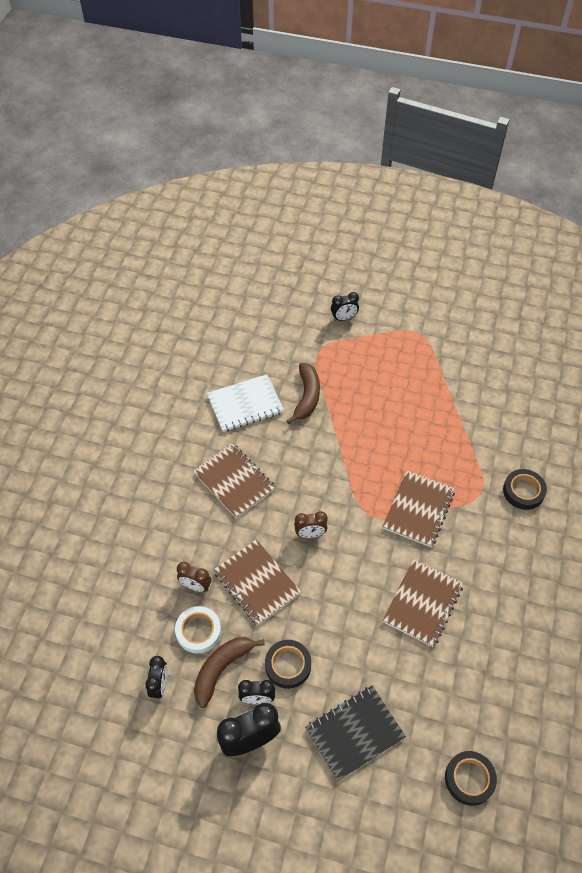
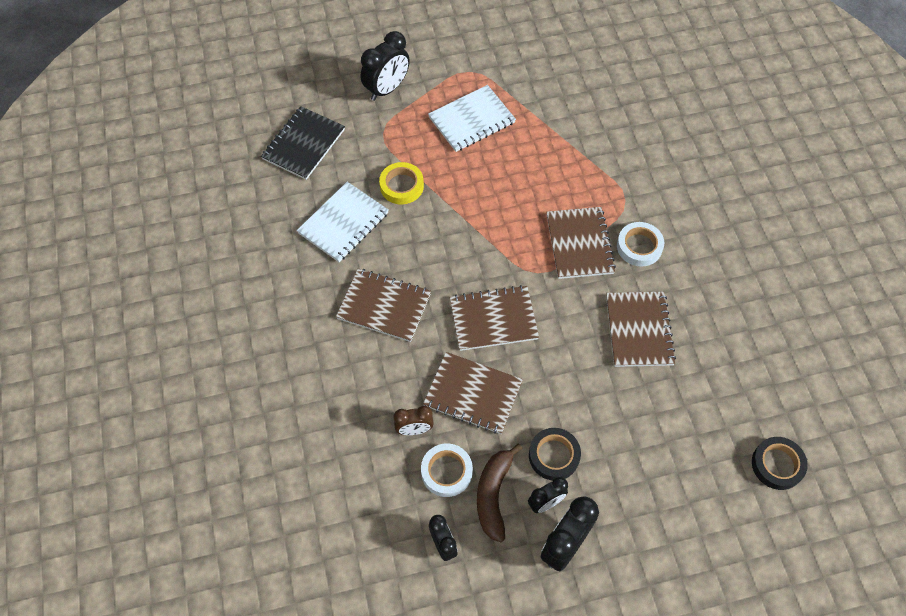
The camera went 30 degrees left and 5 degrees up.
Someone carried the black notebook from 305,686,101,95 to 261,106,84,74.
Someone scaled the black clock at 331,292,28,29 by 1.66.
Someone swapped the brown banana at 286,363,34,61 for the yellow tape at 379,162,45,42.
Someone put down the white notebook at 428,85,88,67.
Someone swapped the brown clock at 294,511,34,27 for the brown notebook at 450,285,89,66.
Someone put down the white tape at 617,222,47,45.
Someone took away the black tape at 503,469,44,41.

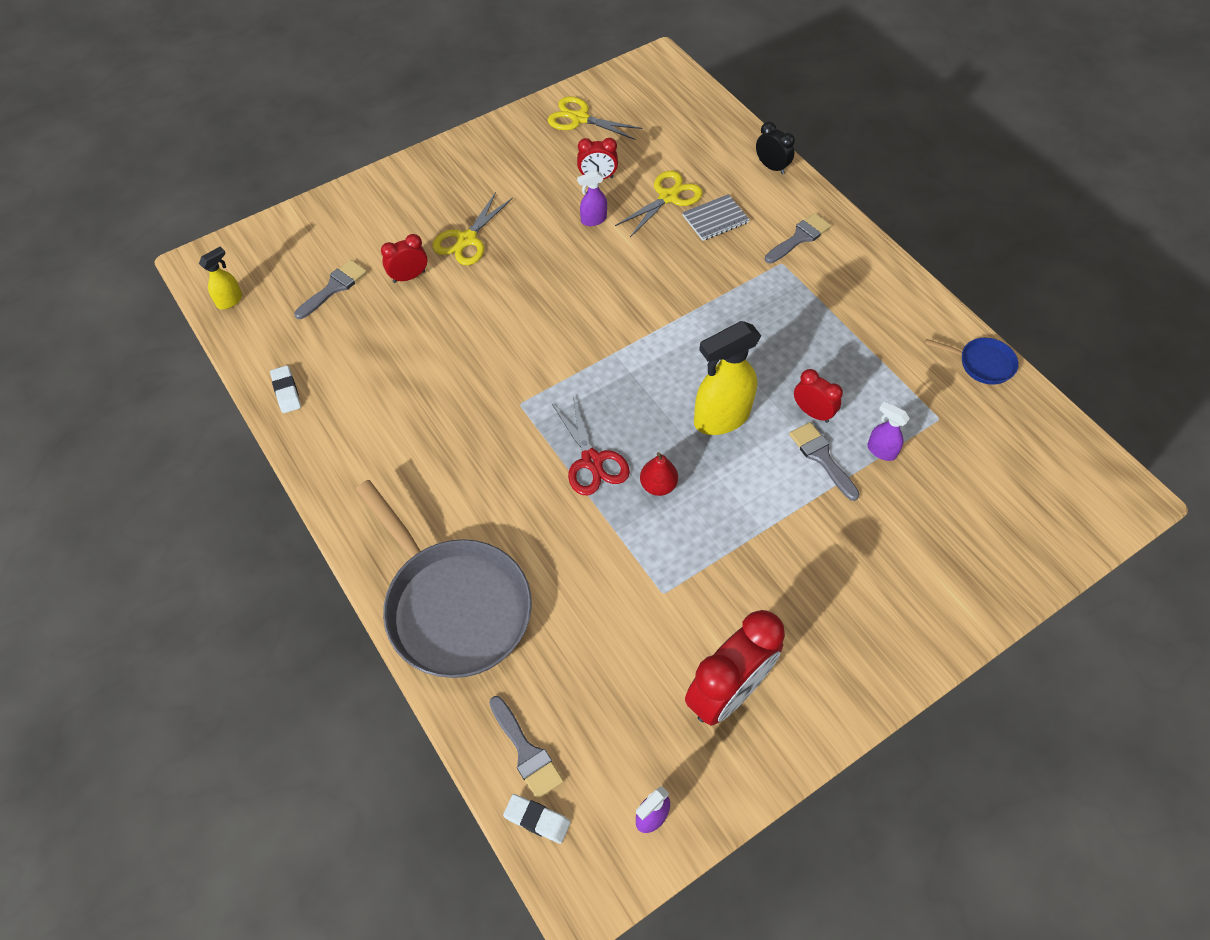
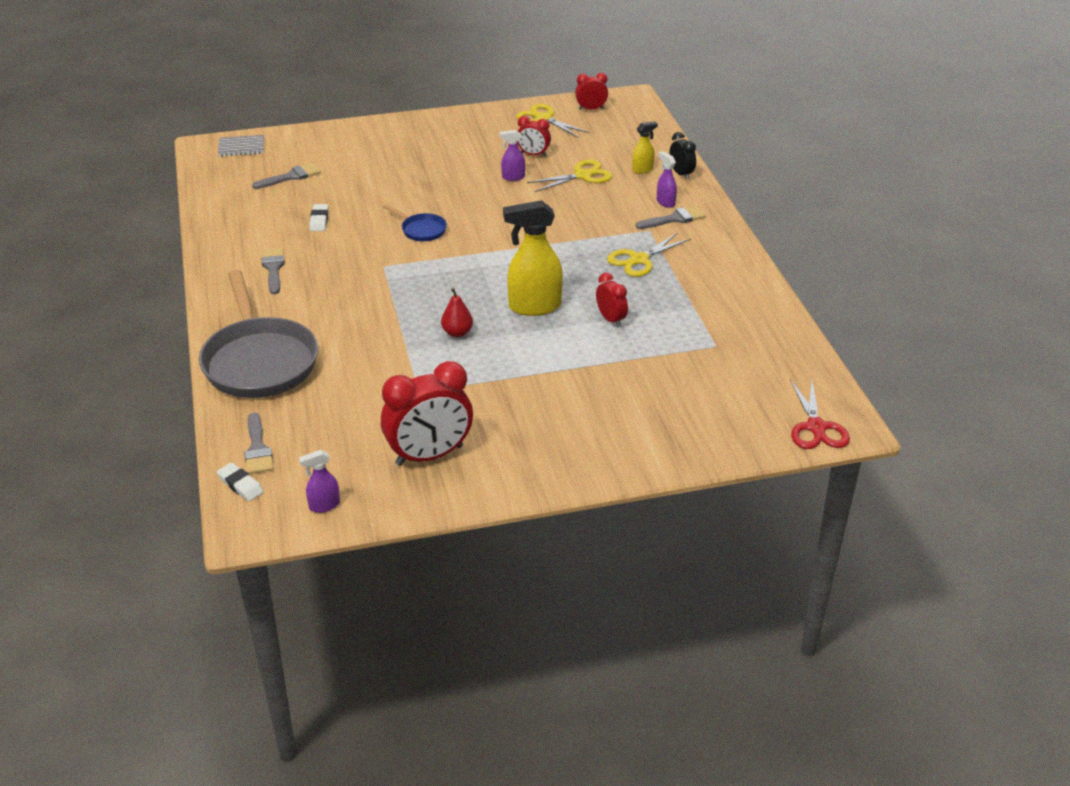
The camera went 20 degrees right and 20 degrees down.
Someone carried the grey notebook from 682,194,68,47 to 218,135,46,22.
Someone carried the grey brush from 789,422,71,79 to 262,248,23,46.
Someone carried the white eraser from 270,365,31,48 to 310,204,19,27.
Someone carried the blue pan from 925,338,94,47 to 383,204,64,37.
Someone carried the red clock from 381,234,46,49 to 575,73,33,37.
Someone carried the yellow scissors from 432,192,81,73 to 607,232,84,45.
Someone carried the yellow spray bottle from 199,247,43,62 to 632,121,26,53.
Someone carried the purple spray bottle from 867,401,43,60 to 657,151,20,57.
Someone carried the red scissors from 551,397,79,98 to 790,379,60,70.

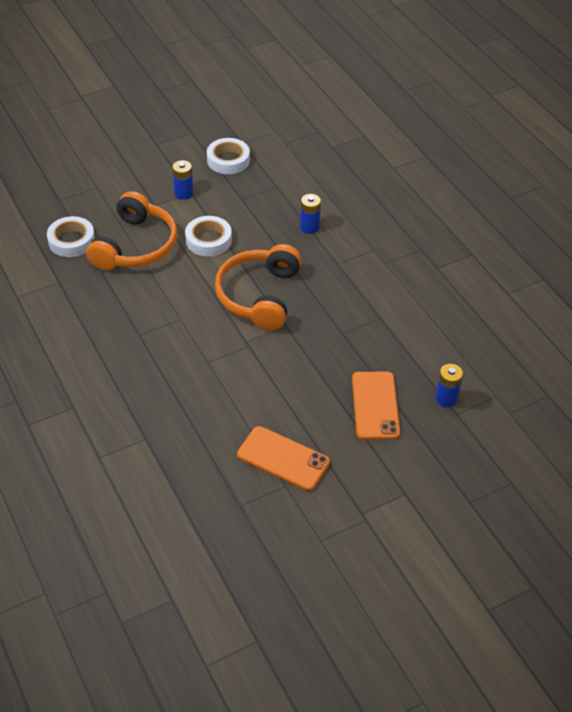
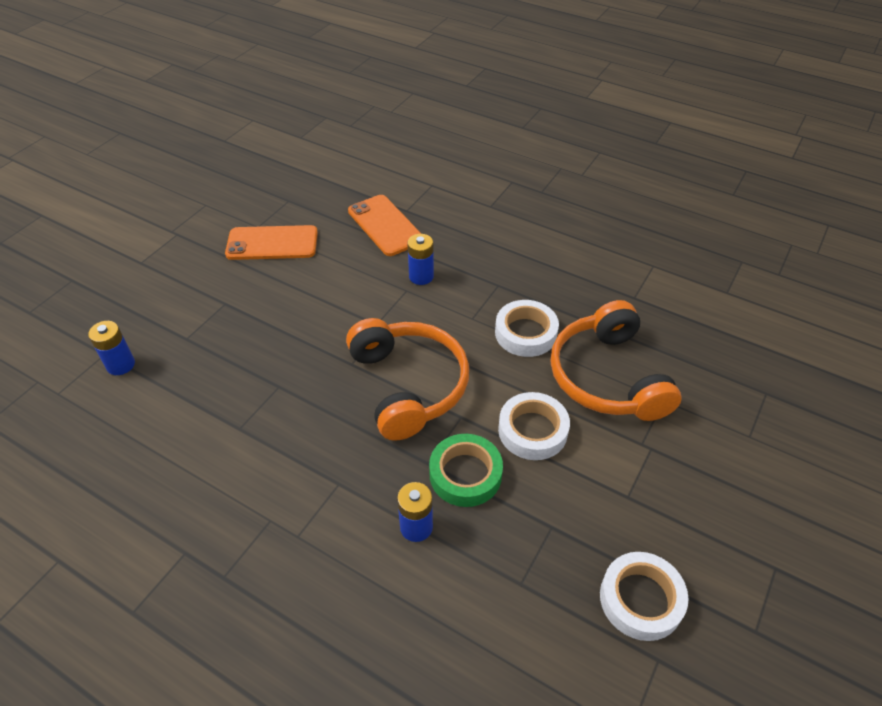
The camera went 150 degrees right and 0 degrees up.
Someone carried the orange phone from 352,372,48,68 to 348,195,73,61.
Someone carried the blue battery from 172,160,21,40 to 407,234,27,51.
Someone put down the green tape at 429,434,74,73.
Someone carried the white tape from 47,216,48,41 to 495,300,64,57.

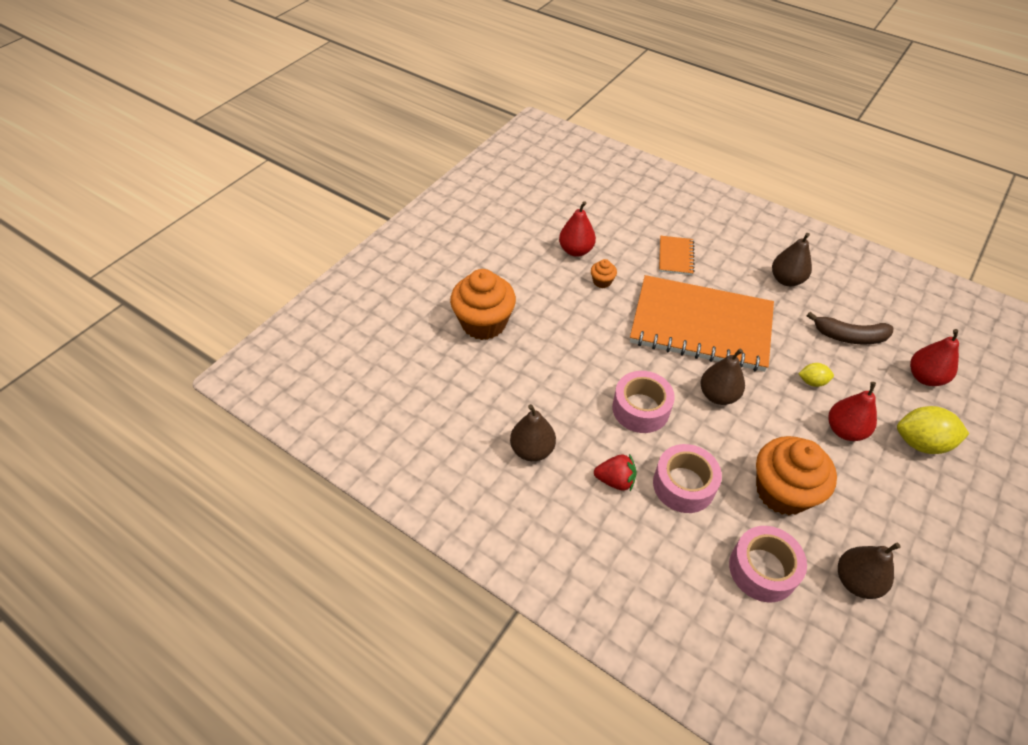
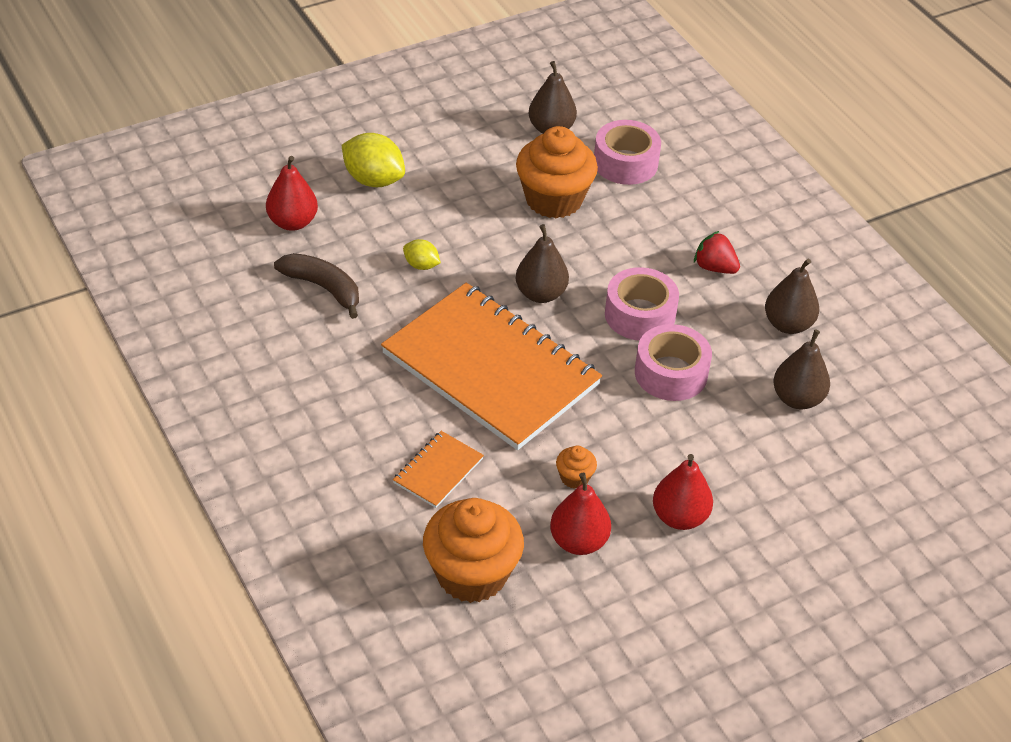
The camera went 155 degrees left and 5 degrees down.
Someone carried the orange cupcake from 450,269,66,71 to 423,498,101,105.
Someone carried the pink tape from 653,444,69,69 to 635,324,77,77.
Someone carried the red pear from 828,382,49,59 to 653,454,60,76.
Someone carried the brown pear from 772,233,40,53 to 773,329,57,80.

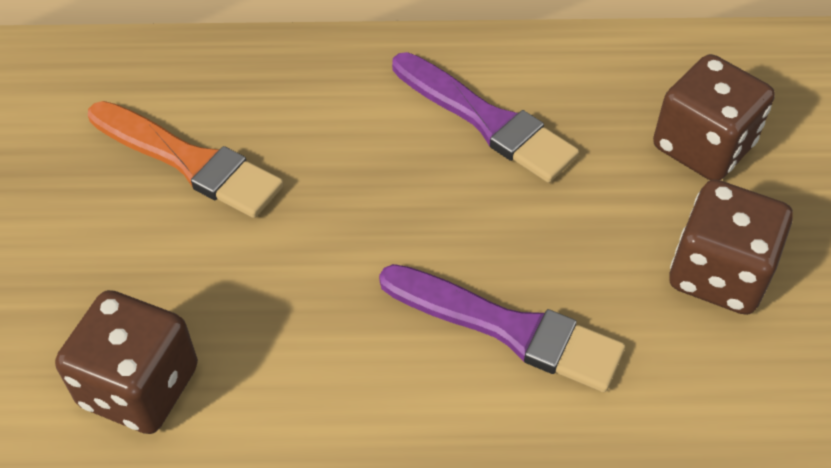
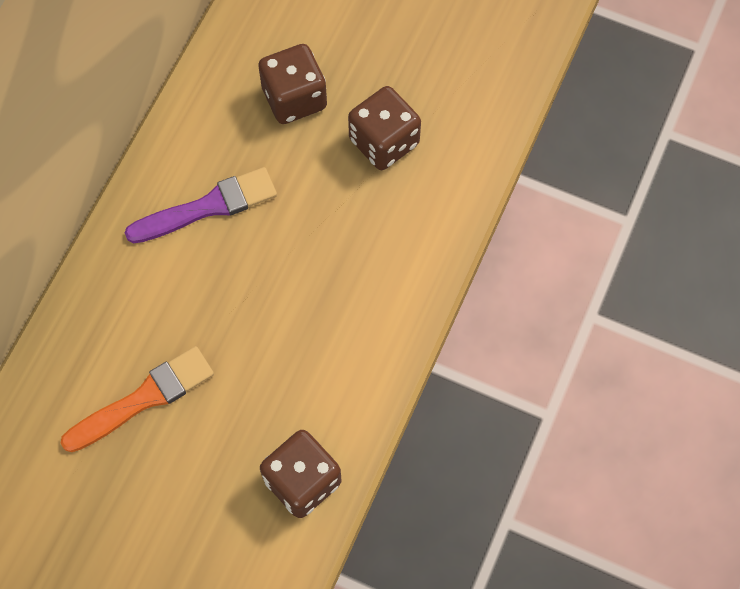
The camera went 65 degrees left and 15 degrees up.
Someone took away the purple brush at 379,264,246,128.

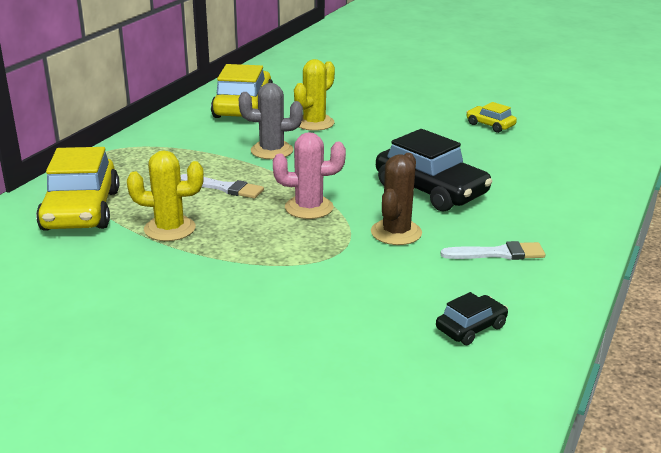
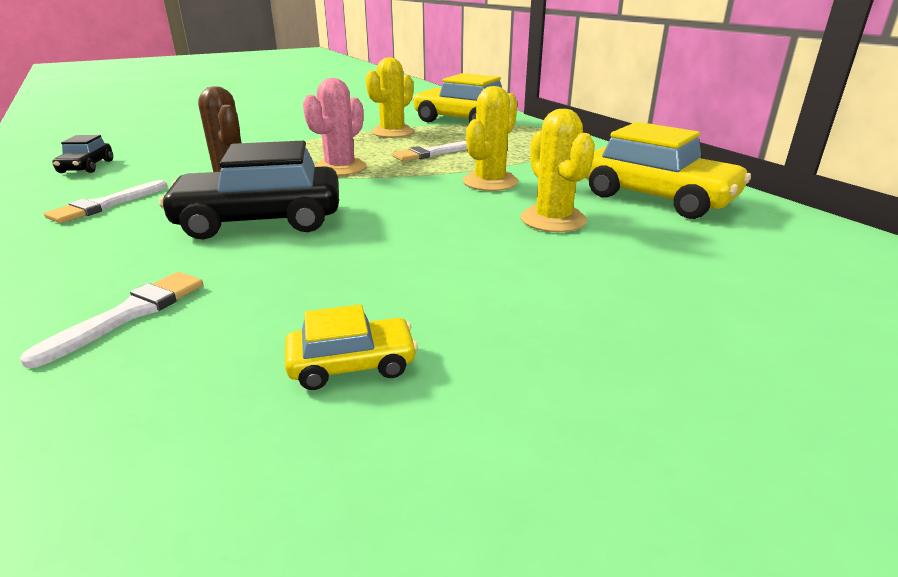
The camera went 125 degrees right and 0 degrees up.
Someone put down the white brush at 20,272,183,96.
Someone repainted the grey cactus at 239,83,64,76, which became the yellow cactus at 463,86,55,105.

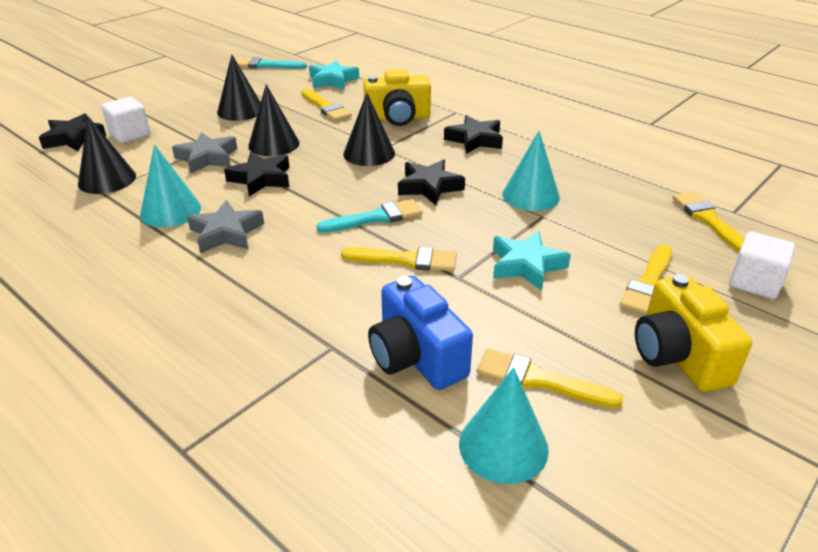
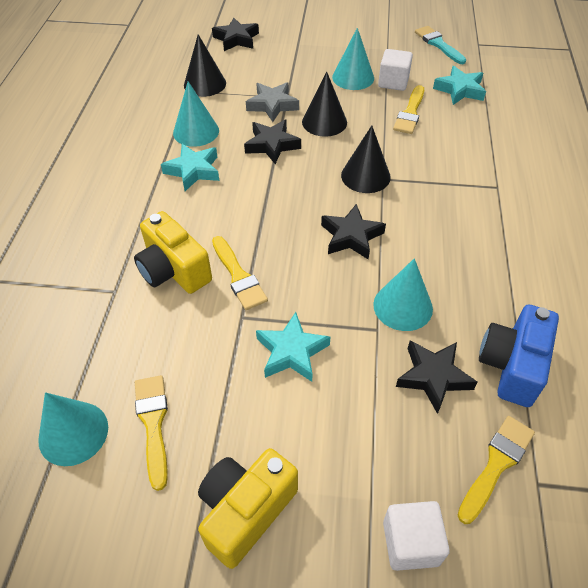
The camera went 55 degrees right and 15 degrees up.
Someone carried the yellow camera from 363,70,68,56 to 134,211,78,83.
Someone repainted the grey star at 187,200,77,53, which became the turquoise star at 161,144,58,47.
Someone repainted the black cone at 217,54,44,67, which became the turquoise cone at 332,28,42,62.
Someone carried the white cube from 101,97,49,46 to 378,49,35,42.
Someone carried the black star from 444,115,59,39 to 396,341,82,73.
Someone carried the blue camera from 368,276,105,114 to 479,304,80,103.
Someone took away the turquoise brush at 316,199,106,34.
Someone took away the yellow brush at 619,245,53,70.

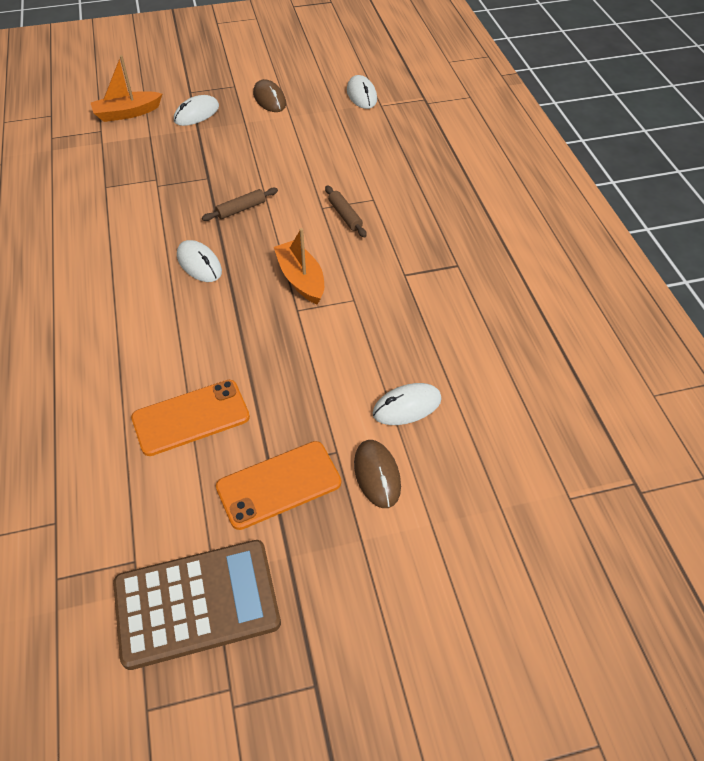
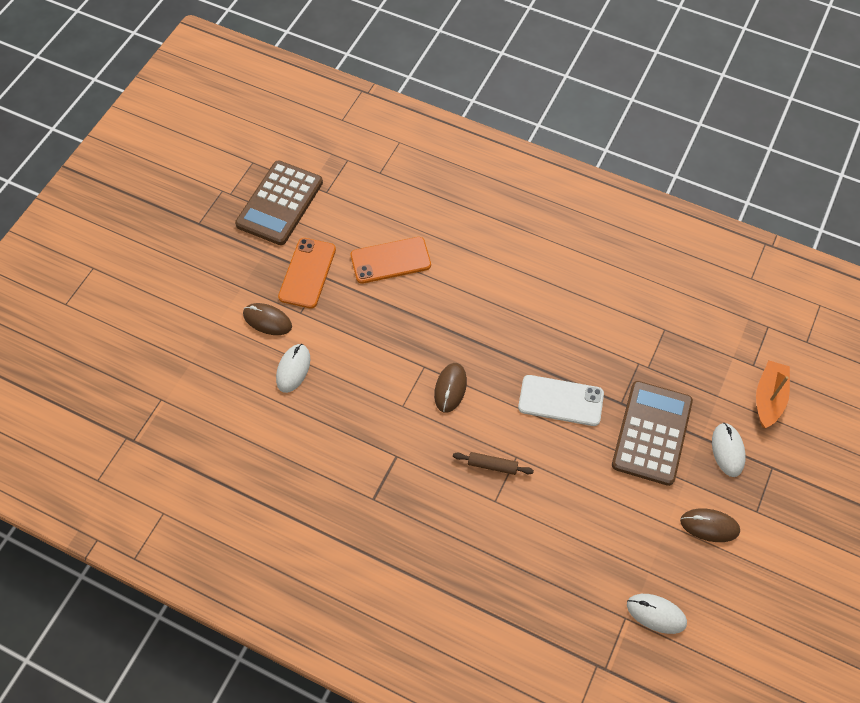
The camera went 130 degrees right and 10 degrees up.
Someone rotated the orange phone at 131,380,119,76 by 60 degrees clockwise.
Someone swapped the orange boat at 274,228,50,77 for the brown mouse at 434,363,33,50.
Someone swapped the brown rolling pin at 202,188,76,33 for the white phone at 518,375,86,51.
Someone put down the brown calculator at 612,381,81,105.
Someone took away the white mouse at 177,240,45,42.

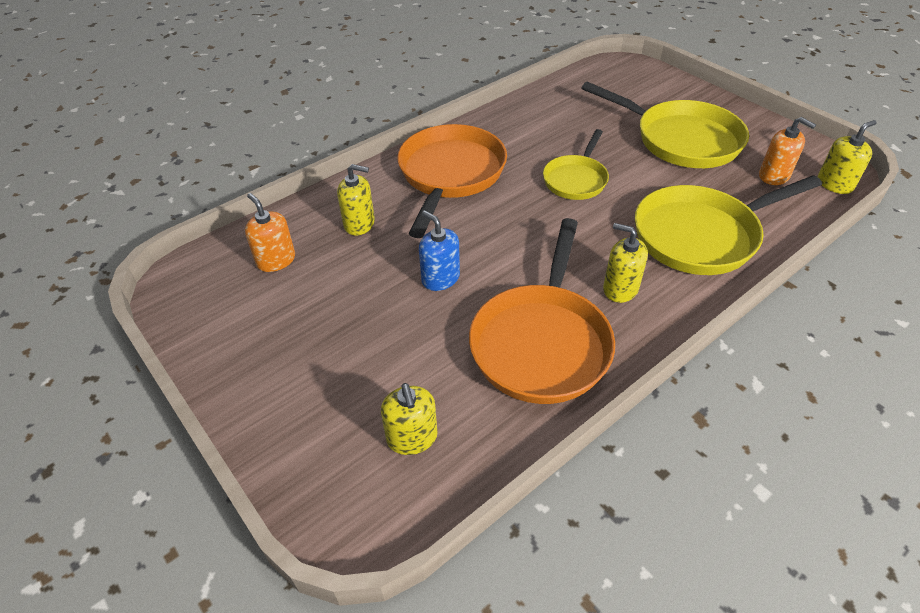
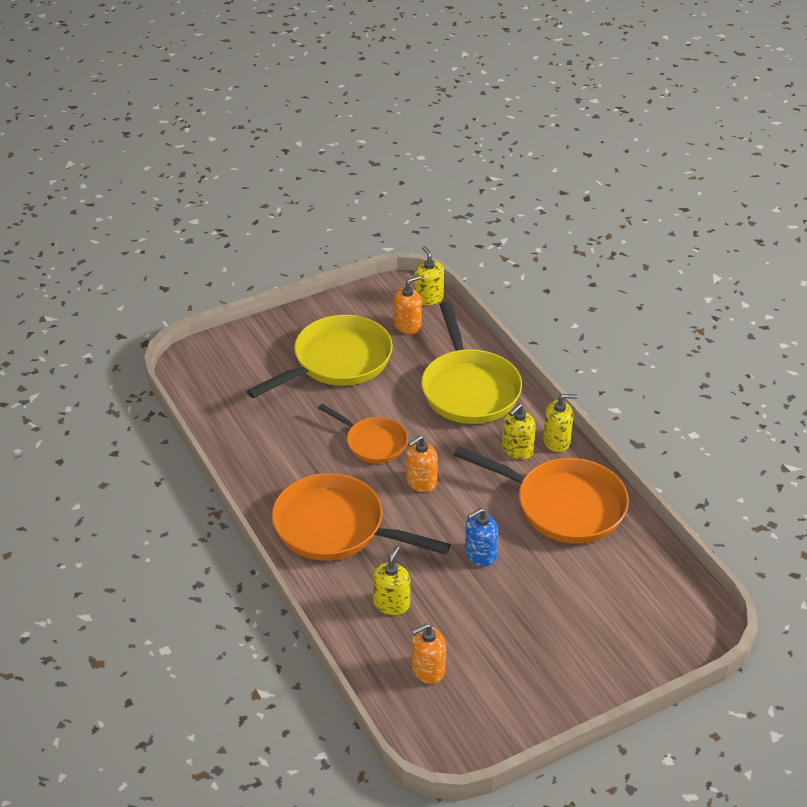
The camera went 80 degrees left and 5 degrees down.
Someone repainted the yellow pan at 543,129,66,71, which became the orange pan at 318,404,90,59.
Someone put down the orange soap dispenser at 406,435,32,57.
Someone carried the yellow soap dispenser from 381,383,57,72 to 543,394,34,58.

